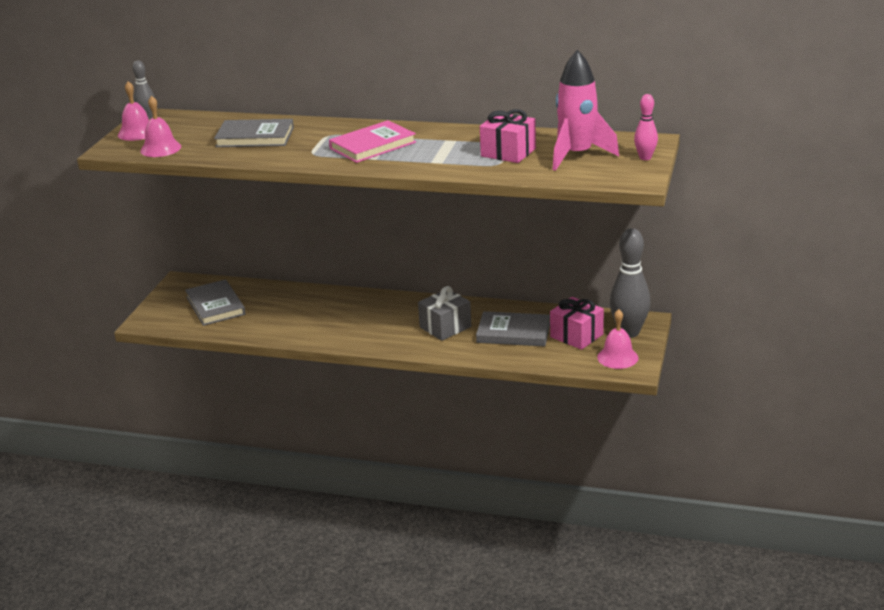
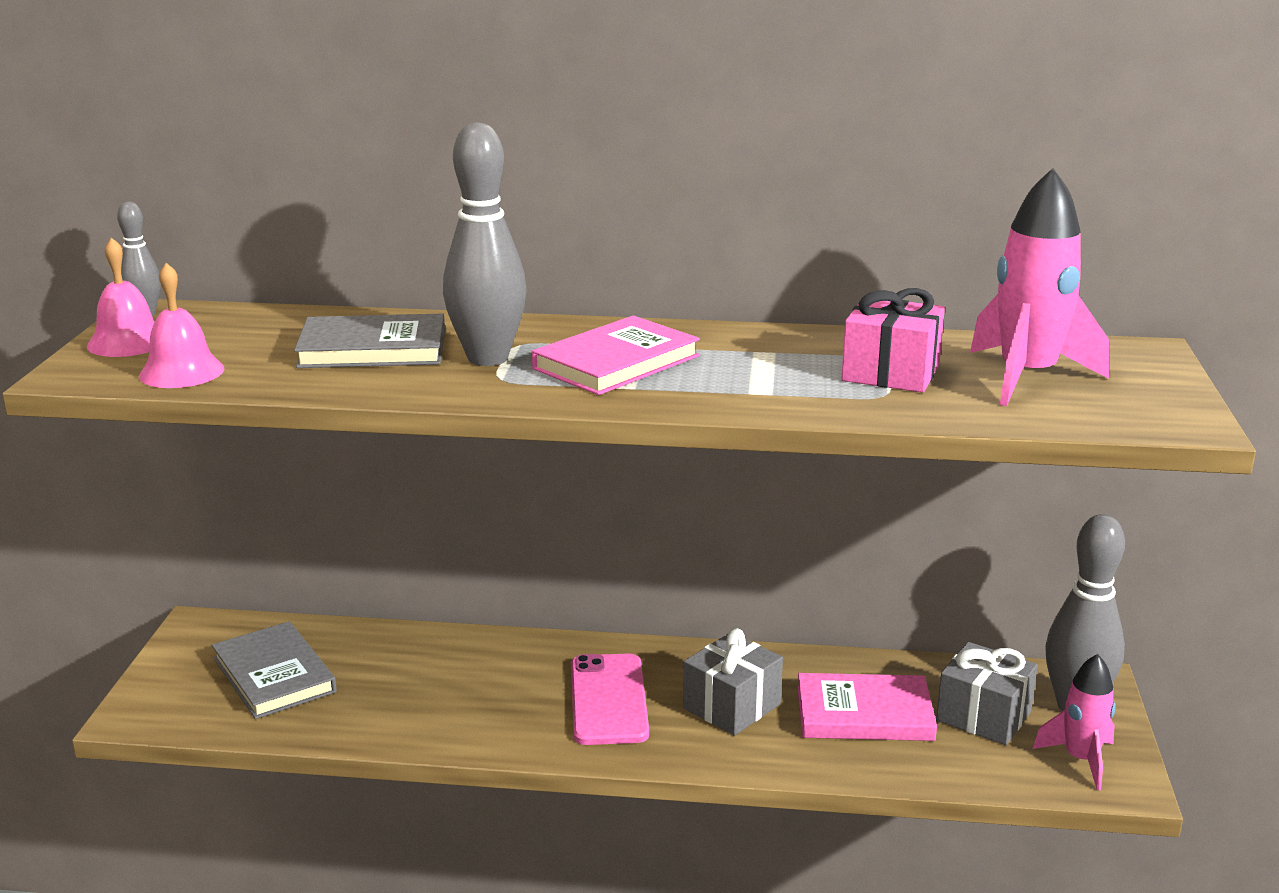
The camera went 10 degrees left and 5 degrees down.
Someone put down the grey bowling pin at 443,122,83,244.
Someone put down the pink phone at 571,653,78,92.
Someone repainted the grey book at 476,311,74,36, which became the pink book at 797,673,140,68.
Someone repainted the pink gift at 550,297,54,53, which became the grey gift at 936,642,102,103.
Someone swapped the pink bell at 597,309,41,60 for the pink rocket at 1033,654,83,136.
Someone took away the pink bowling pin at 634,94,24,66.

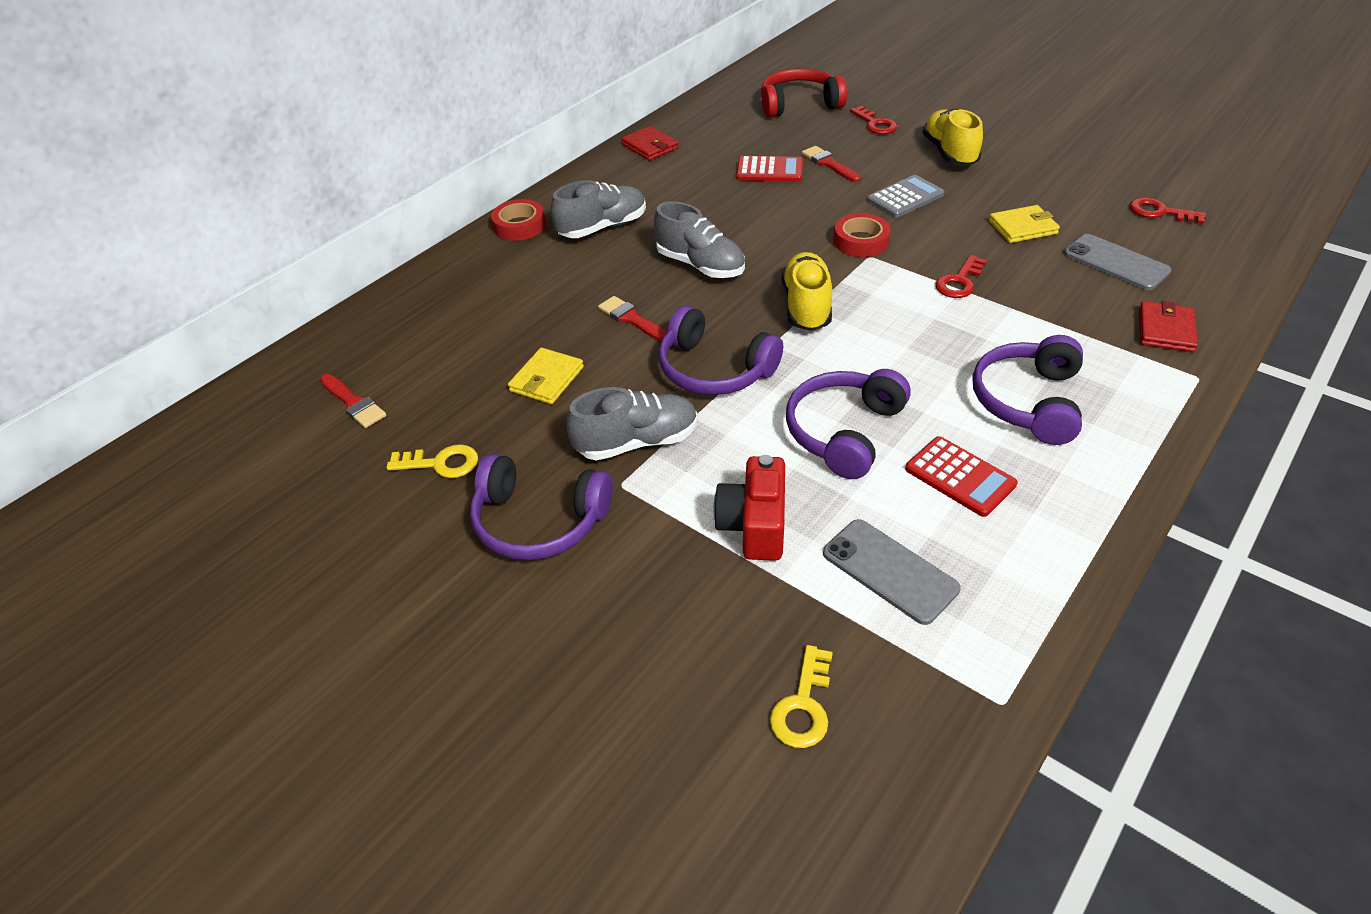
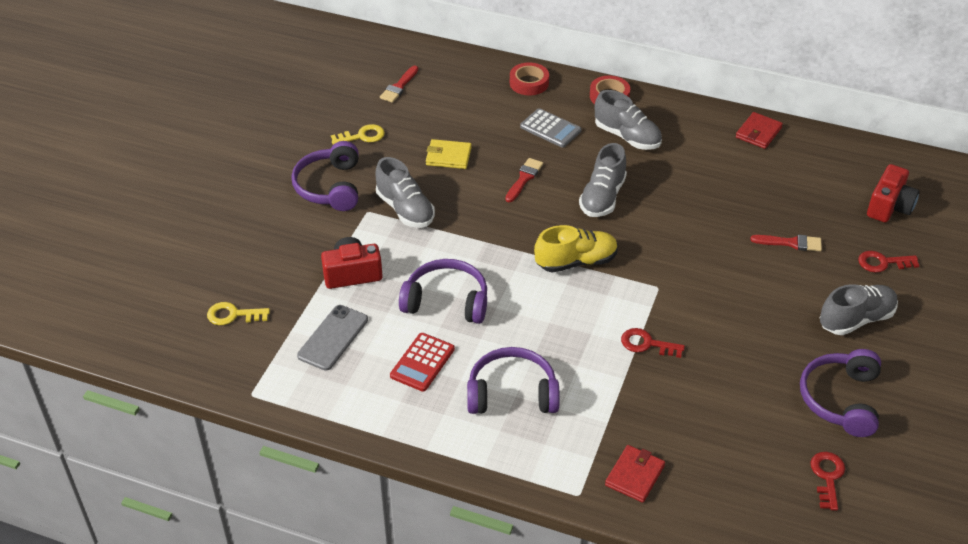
The camera went 70 degrees right and 0 degrees up.
Someone rotated the yellow key at 386,444,92,34 by 90 degrees counterclockwise.
Someone carried the red tape from 834,213,57,44 to 510,62,39,33.
Someone carried the grey calculator from 867,175,78,43 to 520,108,61,40.
Someone rotated the red wallet at 1139,301,59,51 by 60 degrees counterclockwise.
Someone rotated the red brush at 802,146,59,36 by 60 degrees clockwise.
Someone carried the purple headphones from 658,305,125,90 to 800,349,81,88.
Someone repainted the yellow shoe at 922,109,61,57, which became the grey shoe at 820,284,78,51.
Someone rotated the red key at 850,106,47,28 by 45 degrees clockwise.
Someone swapped the red headphones at 761,68,86,50 for the red camera at 867,164,53,58.
Someone took away the red calculator at 736,156,67,26.
Someone took away the yellow wallet at 989,205,71,38.
Someone took away the grey phone at 1064,234,107,56.

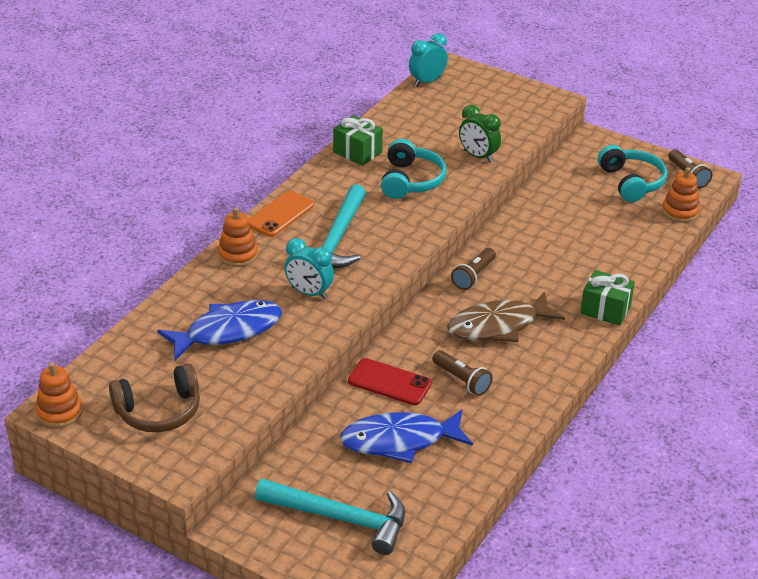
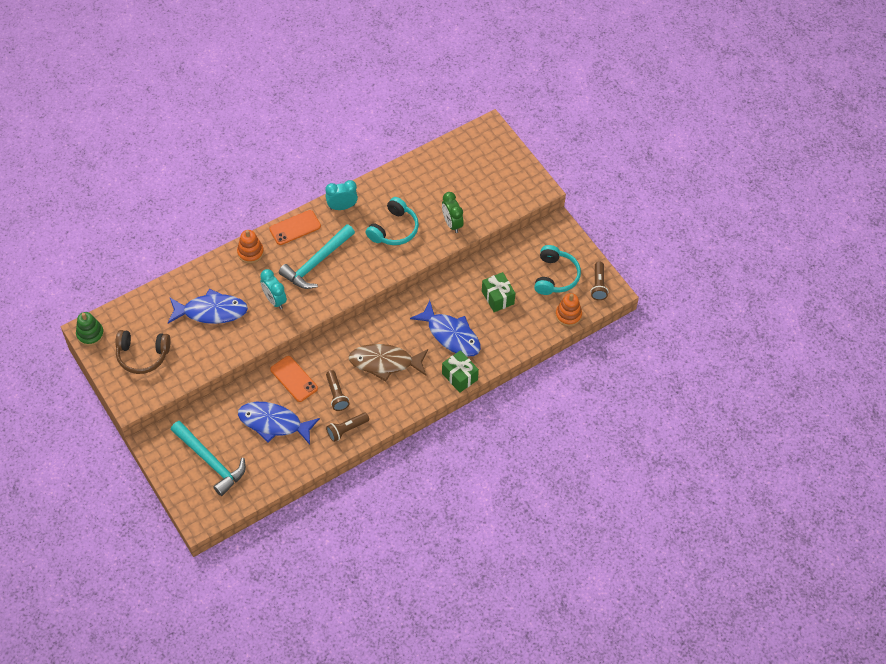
The camera went 25 degrees right and 20 degrees up.
Someone repainted the orange stacking toy at 36,362,46,66, which became the green stacking toy at 76,312,28,34.
Someone repainted the red phone at 348,358,84,47, which became the orange phone at 270,356,48,46.
Someone carried the turquoise clock from 409,33,39,54 to 325,180,33,30.
Someone carried the brown flashlight from 451,248,45,42 to 326,412,43,30.
Someone put down the blue fish at 410,300,71,56.
Someone carried the green gift from 333,115,50,51 to 482,272,33,40.

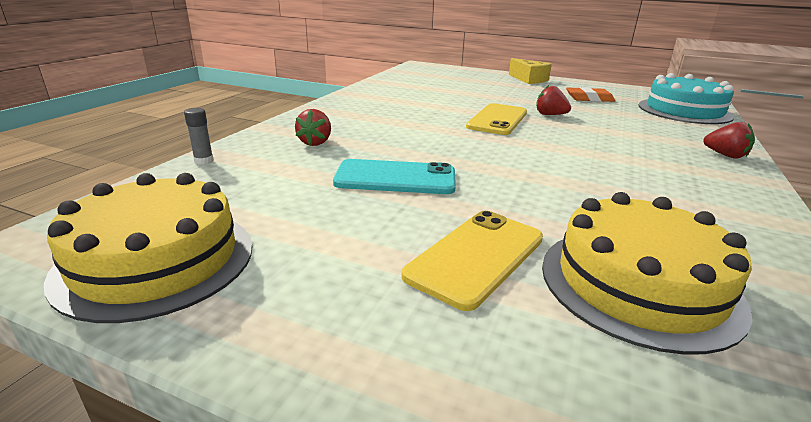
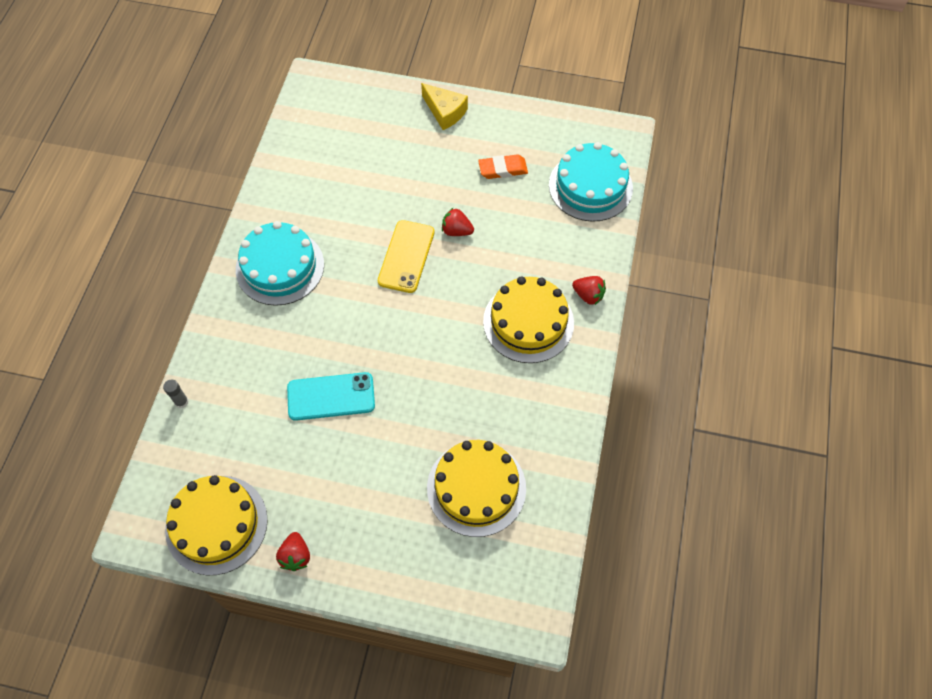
The camera went 10 degrees left and 35 degrees up.
Someone put down the turquoise cake at 236,221,88,85.
Someone carried the red strawberry from 295,109,36,37 to 276,532,34,39.
Someone put down the yellow cake at 483,276,91,87.
Someone took away the yellow phone at 401,211,142,100.

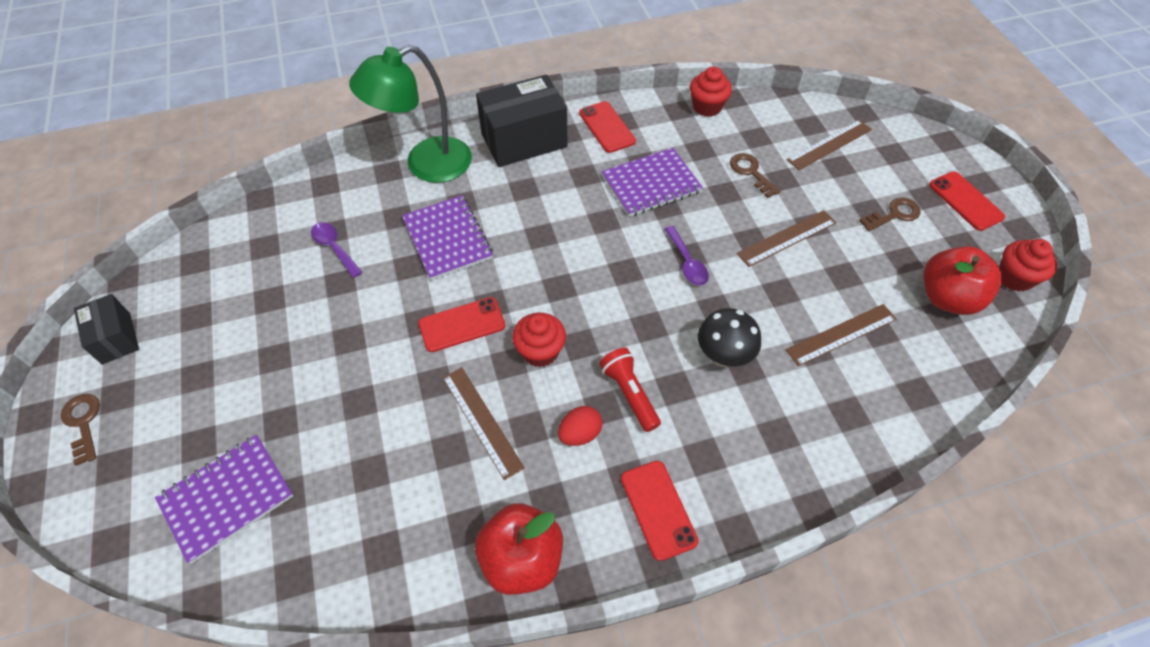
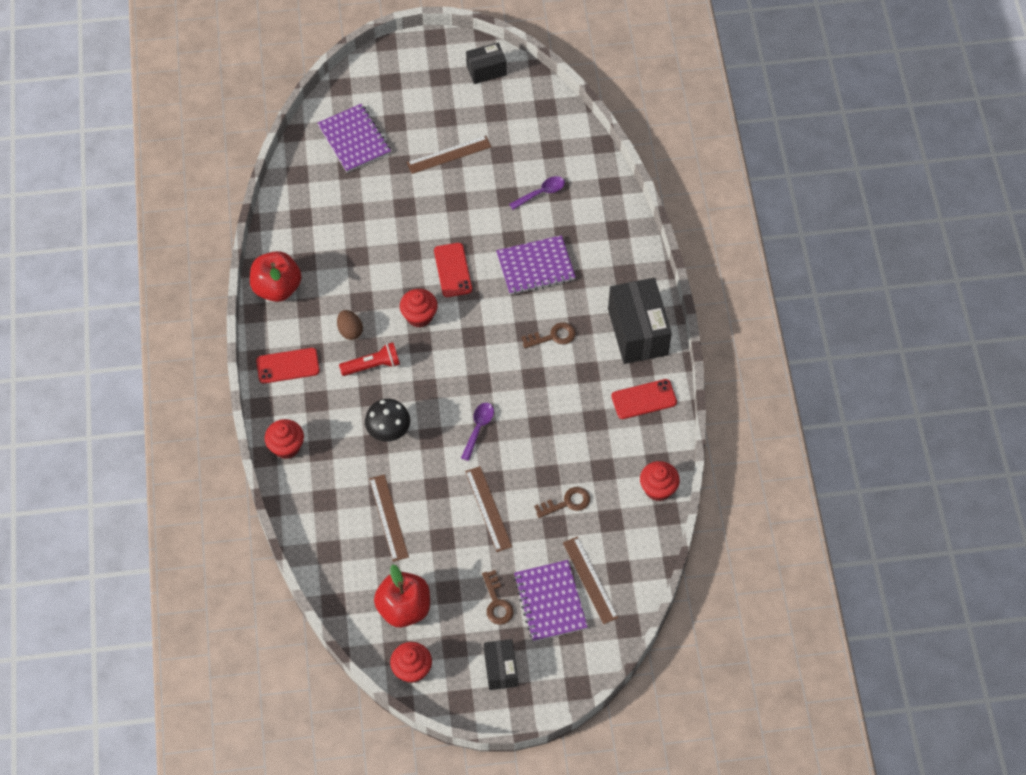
The camera went 100 degrees right and 5 degrees up.
Someone put down the red cupcake at 265,419,39,40.
Someone repainted the red egg at 558,406,45,40, which became the brown egg at 337,310,26,30.
Someone carried the brown ruler from 443,367,82,113 to 407,136,85,38.
Someone rotated the purple spoon at 665,226,44,60 by 120 degrees clockwise.
Someone swapped the red phone at 929,171,76,60 for the black box at 484,639,34,51.
Someone carried the purple notebook from 602,148,101,69 to 514,560,74,82.
Someone carried the brown key from 61,394,39,72 to 521,322,55,26.
Someone took away the green lamp at 349,45,123,138.

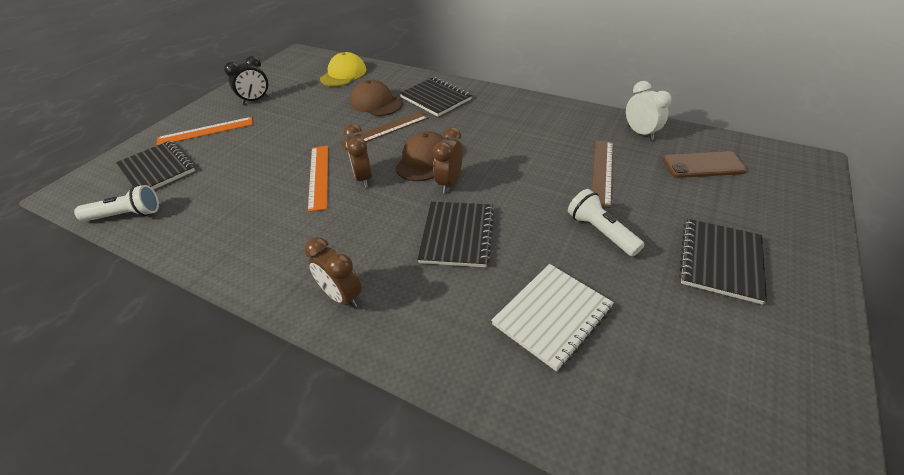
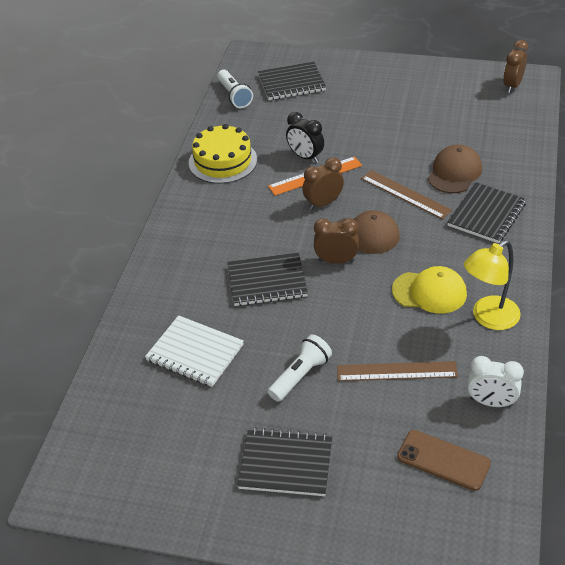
The camera went 75 degrees right and 0 degrees up.
Someone put down the yellow cake at 189,124,68,60.
Someone rotated the black notebook at 116,141,79,49 by 45 degrees clockwise.
Someone carried the black clock from 224,56,45,49 to 286,112,38,51.
Someone carried the yellow cap from 320,52,47,34 to 392,266,75,48.
Someone rotated the brown phone at 662,151,85,27 by 45 degrees counterclockwise.
Someone put down the yellow lamp at 464,240,57,90.
Someone rotated the white clock at 626,81,45,59 by 60 degrees clockwise.
Someone carried the brown clock from 305,237,57,71 to 503,40,25,53.
Someone took away the orange ruler at 156,117,97,28.

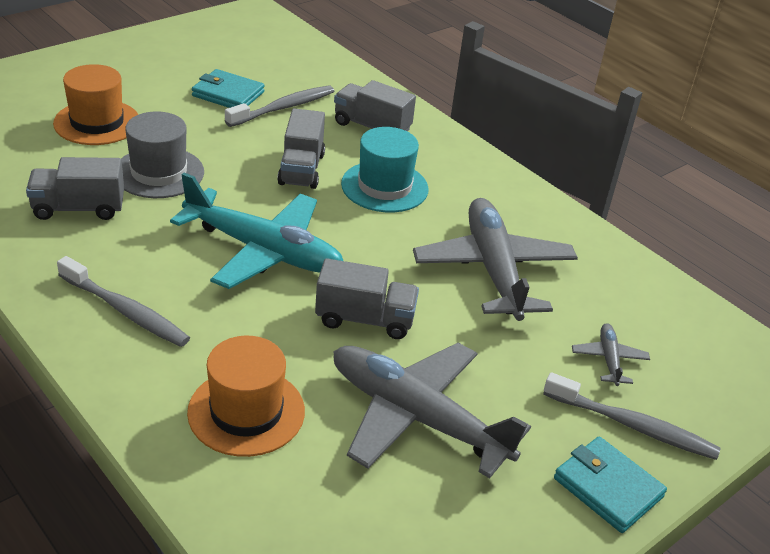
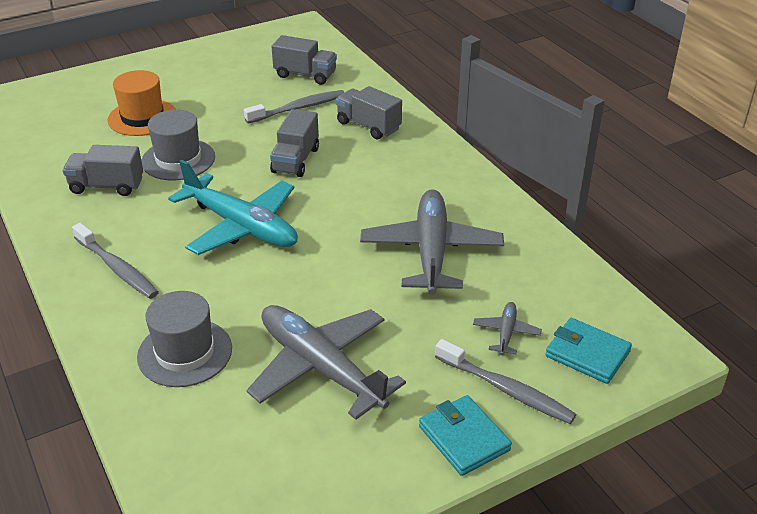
The camera went 15 degrees right and 0 degrees up.
Someone repainted the orange hat at 187,336,118,121, which became the grey hat at 137,291,95,96.
Someone carried the grey truck from 315,258,104,81 to 271,35,66,50.
Someone carried the turquoise wallet from 192,69,73,39 to 545,318,87,66.
Someone took away the turquoise hat at 341,127,88,85.

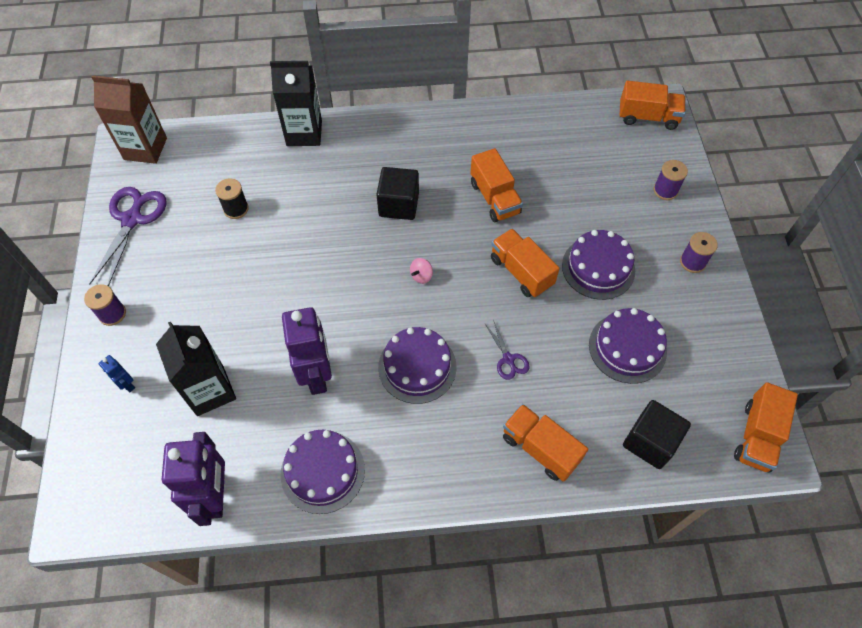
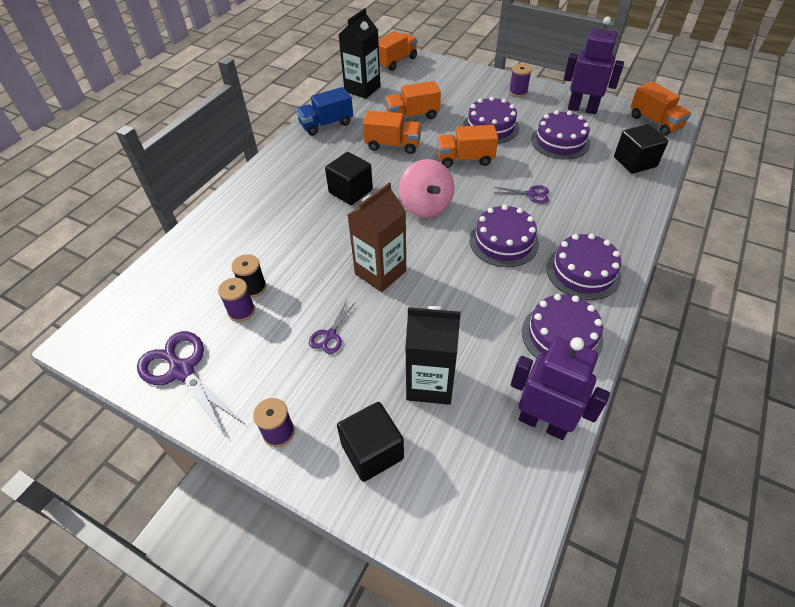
The camera went 55 degrees left and 10 degrees down.
Someone carried the purple spool from 654,160,34,40 to 218,278,37,44.
Someone put down the blue truck at 296,87,57,49.
Someone put down the purple scissors at 309,300,46,54.
Someone swapped the blue robot at 99,355,36,37 for the black cube at 337,402,67,80.
Someone carried the black carton from 270,61,52,85 to 338,8,43,91.
Someone carried the brown carton from 91,75,76,89 to 348,183,58,109.
Someone carried the orange truck from 503,404,85,78 to 385,81,56,38.
Someone scaled the pink spinning top at 410,258,23,26 by 2.41.
Someone put down the purple cake at 546,234,75,66.
Someone carried the purple robot from 282,307,50,88 to 564,16,60,98.

